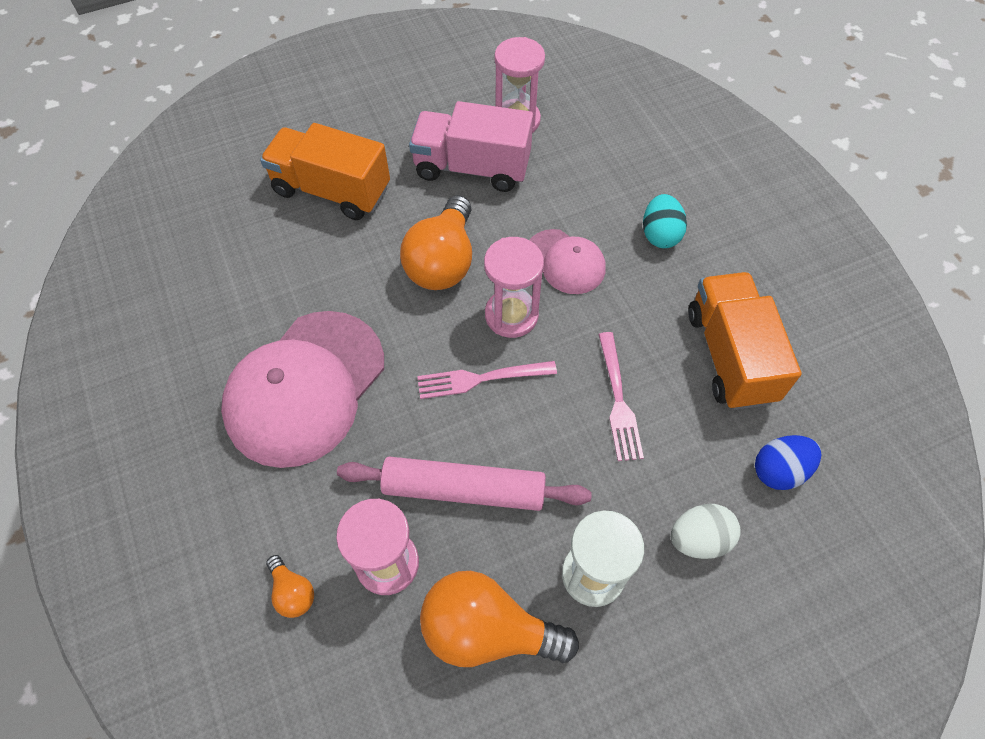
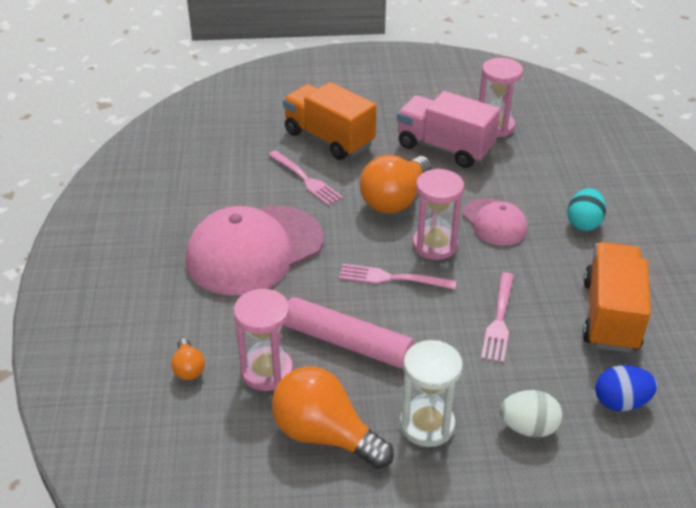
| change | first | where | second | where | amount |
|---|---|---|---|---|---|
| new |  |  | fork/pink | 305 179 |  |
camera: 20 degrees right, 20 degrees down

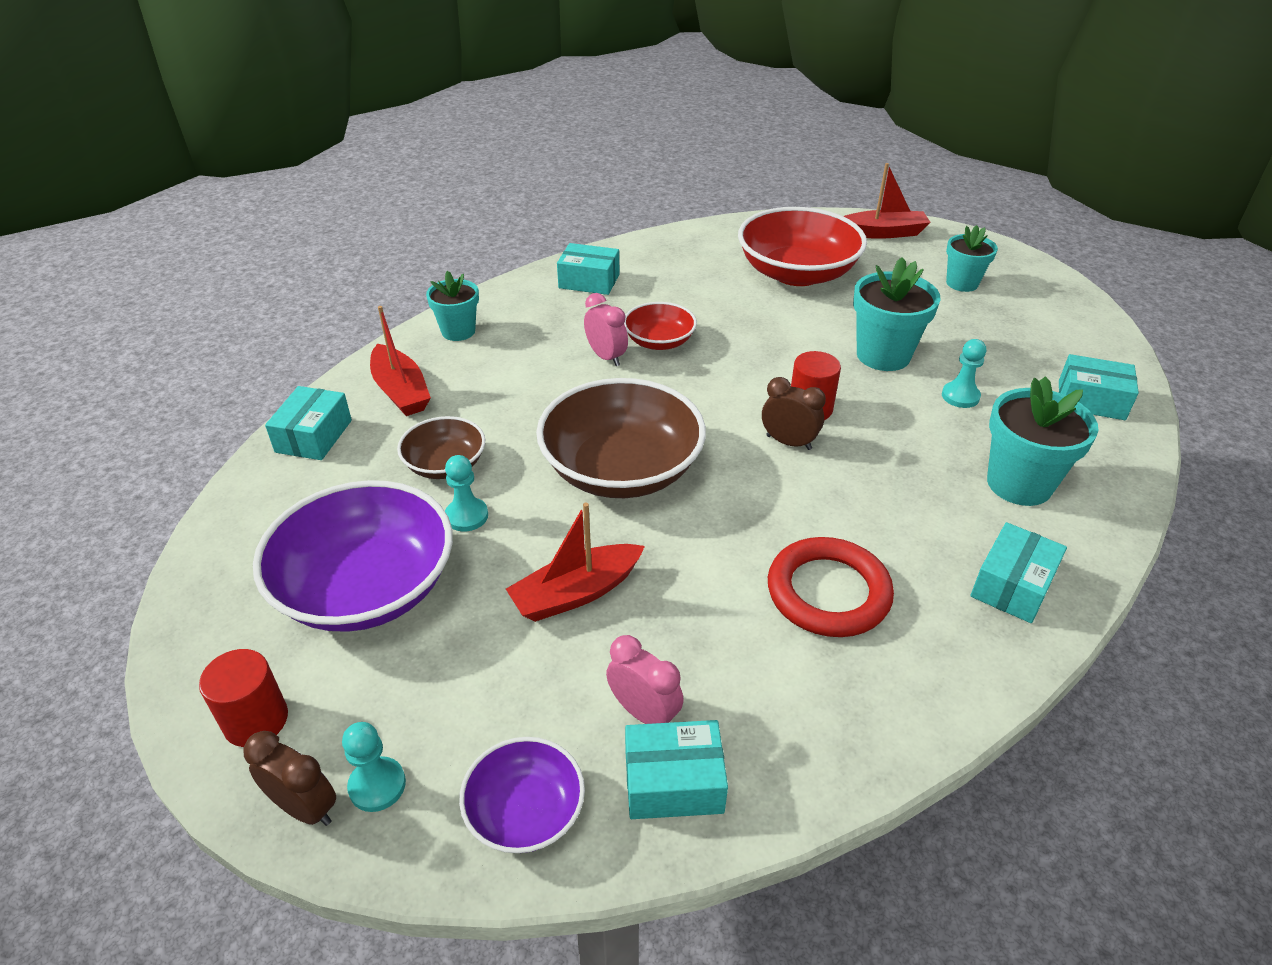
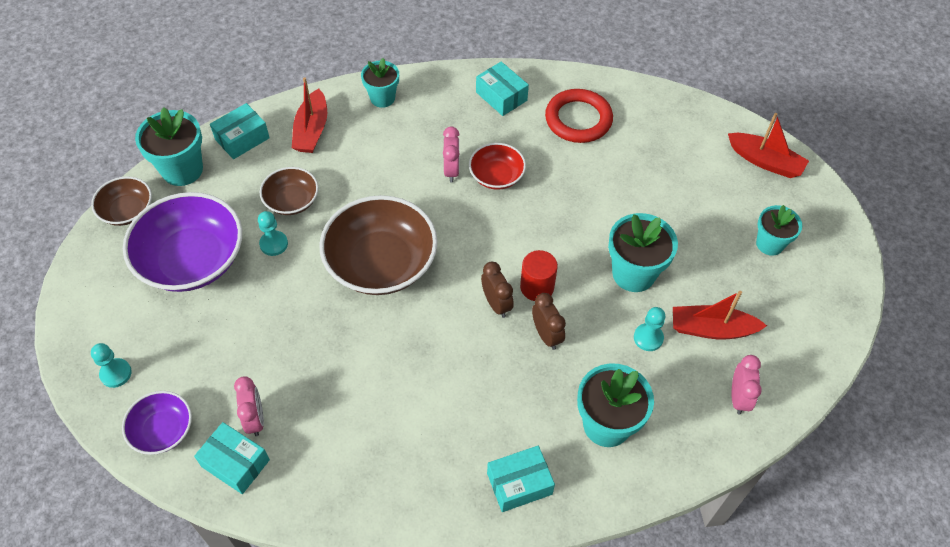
| change | first | where | second | where | amount |
|---|---|---|---|---|---|
| gone | cylinder/red | 256 720 |  |  |  |
| shifted | clock/brown | 305 808 |  | 546 335 |  |
| shifted | boat/red | 576 593 |  | 711 329 |  |
| gone | bowl/red | 797 273 |  |  |  |
| shifted | ring/red | 828 592 |  | 578 119 |  |
| swapped | box/turquoise | 1091 400 | clock/pink | 738 397 |  |
| new |  |  | bowl/brown | 127 211 |  |
| new |  |  | flower pot/turquoise | 182 170 |  |
camera: 35 degrees right, 15 degrees up

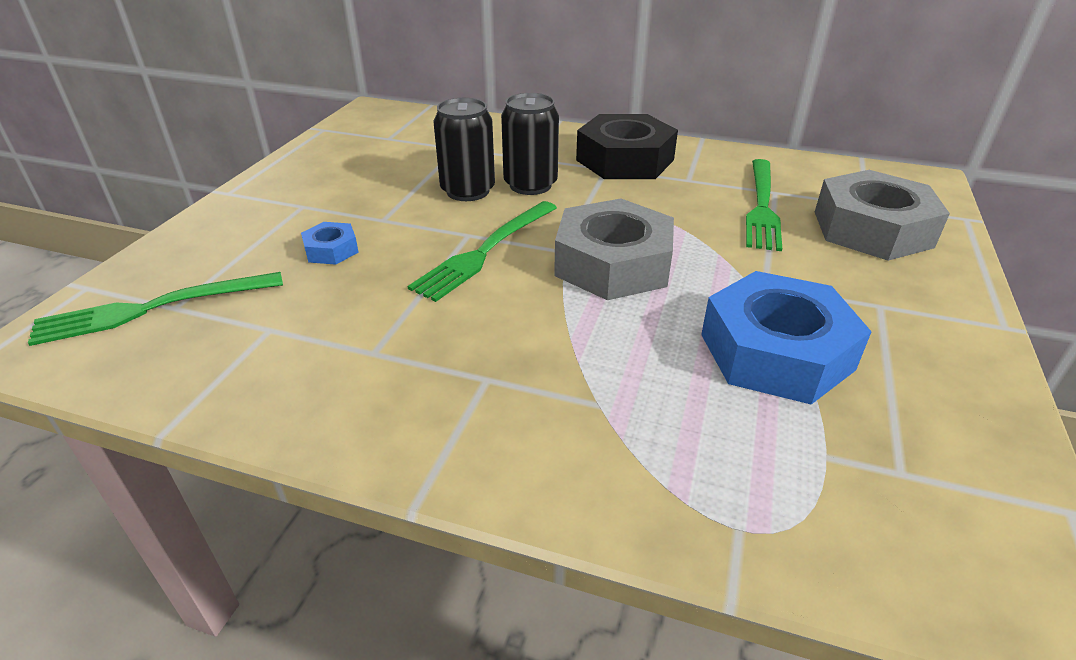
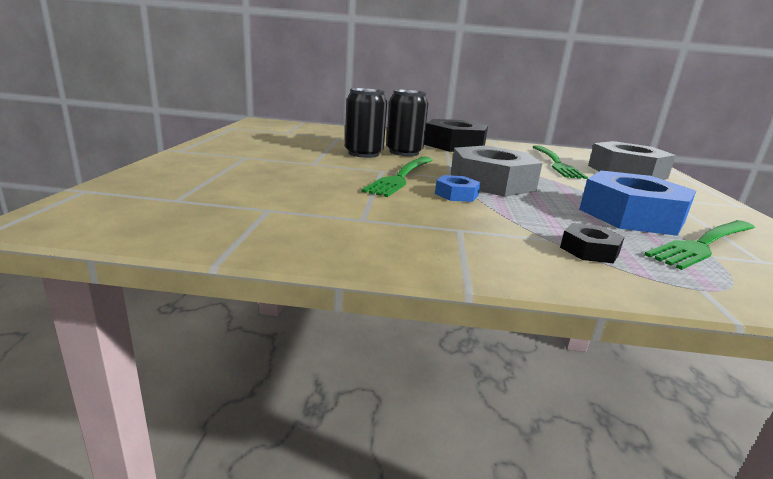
| change | first | where | second | where | amount |
|---|---|---|---|---|---|
| shifted | fork/green | 153 308 |  | 703 244 |  |
| shifted | nut/blue | 331 250 |  | 456 194 |  |
| new |  |  | nut/black | 589 250 |  |
camera: 15 degrees left, 15 degrees down

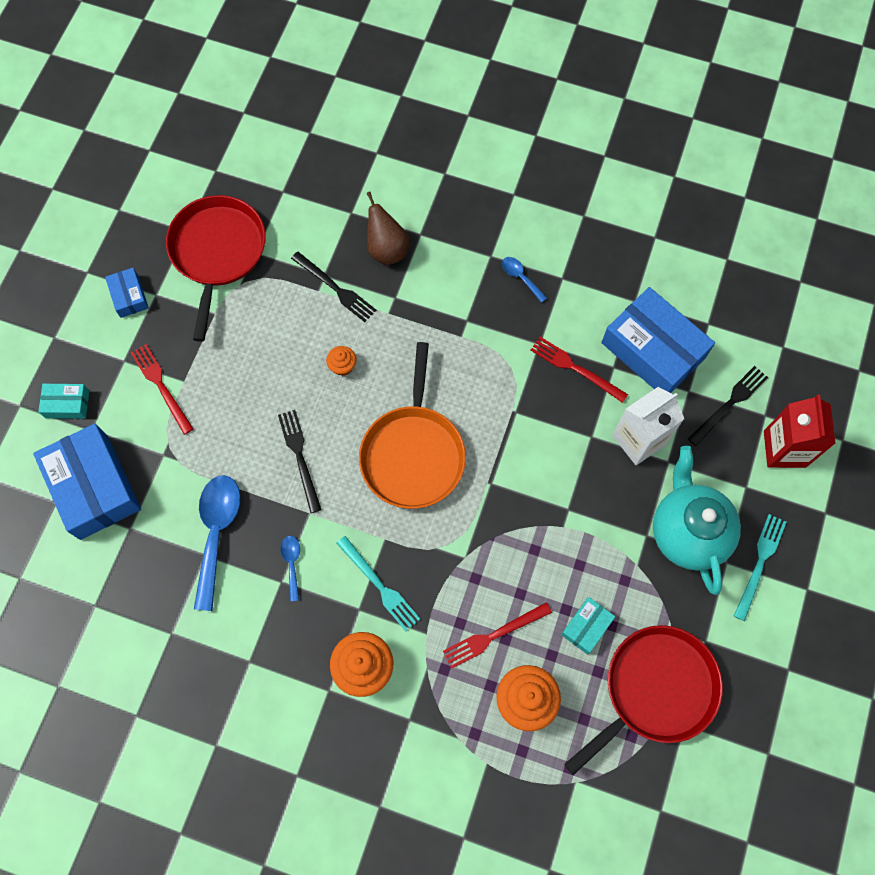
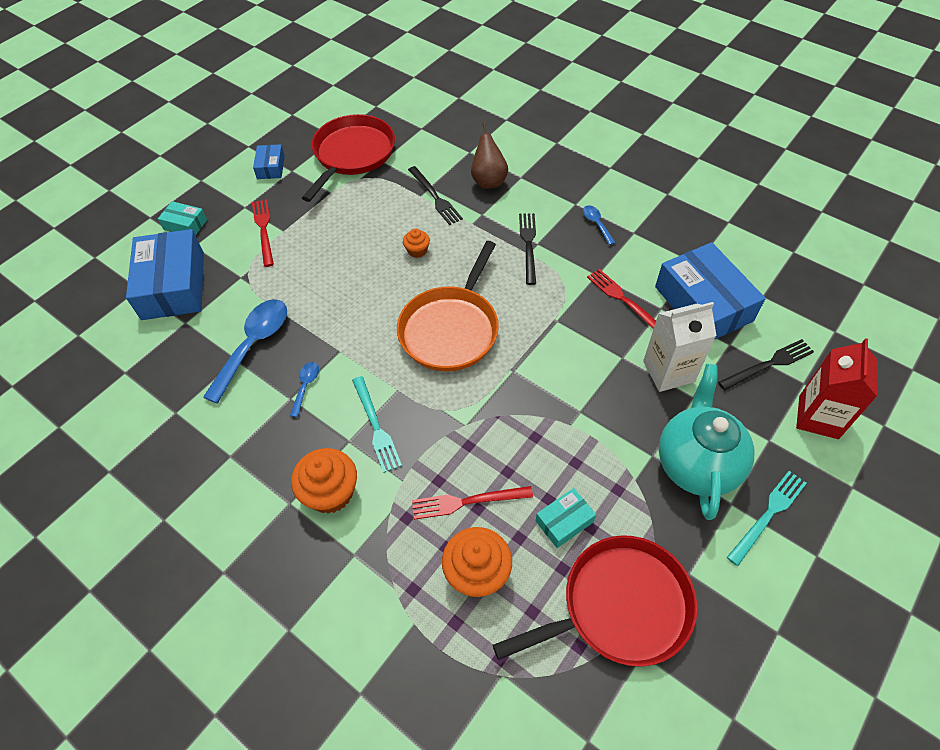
| change | first | where | second | where | amount |
|---|---|---|---|---|---|
| shifted | fork/black | 300 457 |  | 528 245 |  |
camera: 20 degrees right, 15 degrees down

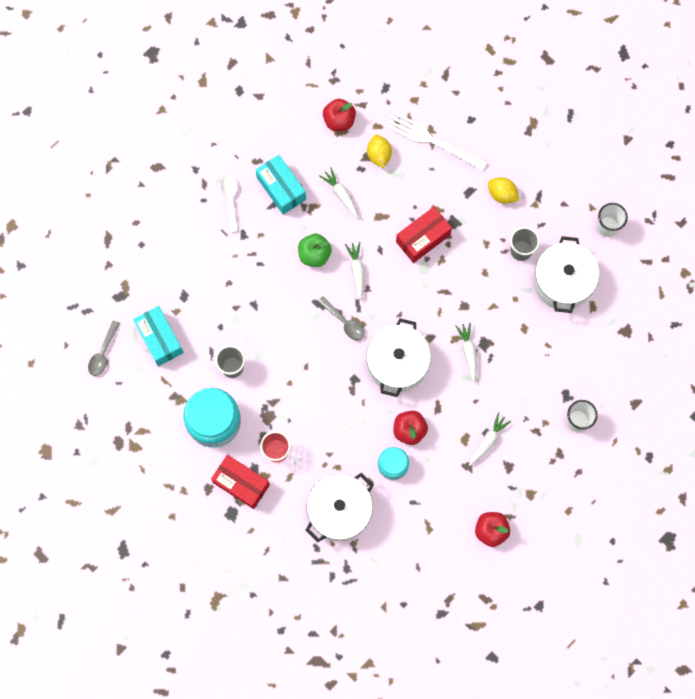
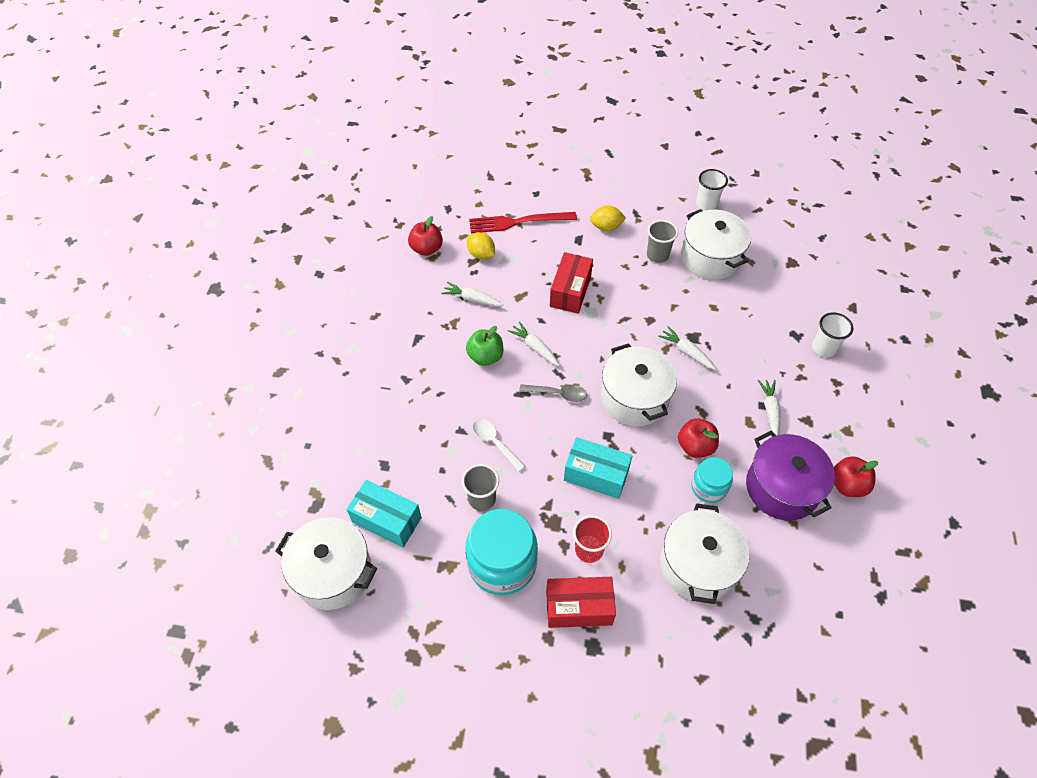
| change | first | where | second | where | amount |
|---|---|---|---|---|---|
| swapped | spoon/grey | 103 353 | pot/white | 333 572 |  |
| shifted | spoon/white | 230 200 |  | 495 443 |  |
| shifted | box/turquoise | 281 188 |  | 596 475 |  |
| repainted | fork/white | 432 141 | fork/red | 518 222 |  |
| new |  |  | pot/purple | 781 488 |  |
camera: 35 degrees left, 20 degrees down

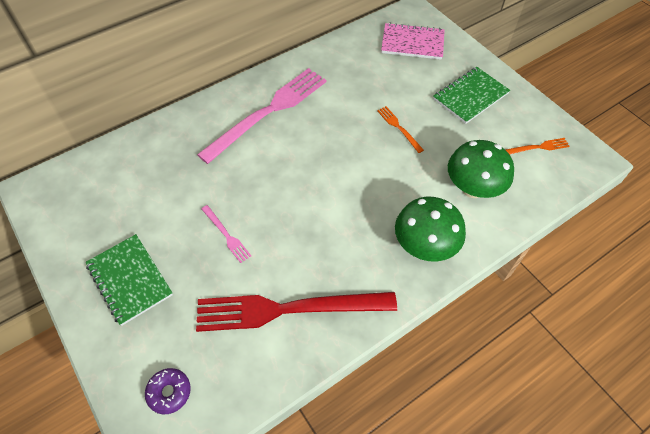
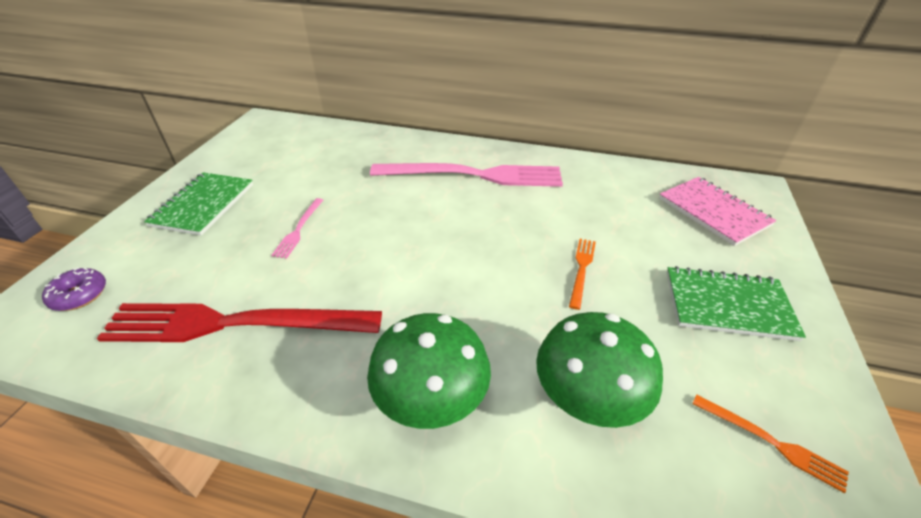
| change | first | where | second | where | amount |
|---|---|---|---|---|---|
| rotated | fork/red | 288 309 |  | 234 323 | 45 degrees counterclockwise |
camera: 50 degrees right, 15 degrees down

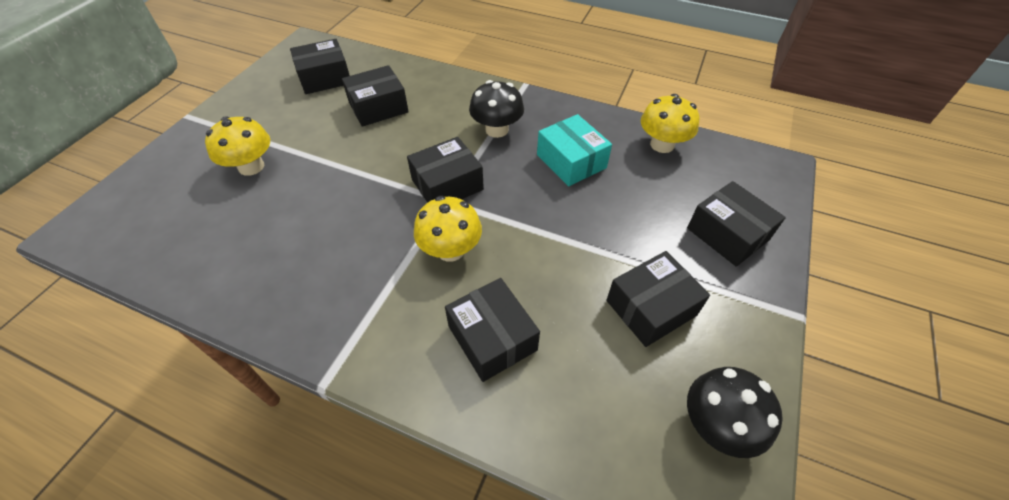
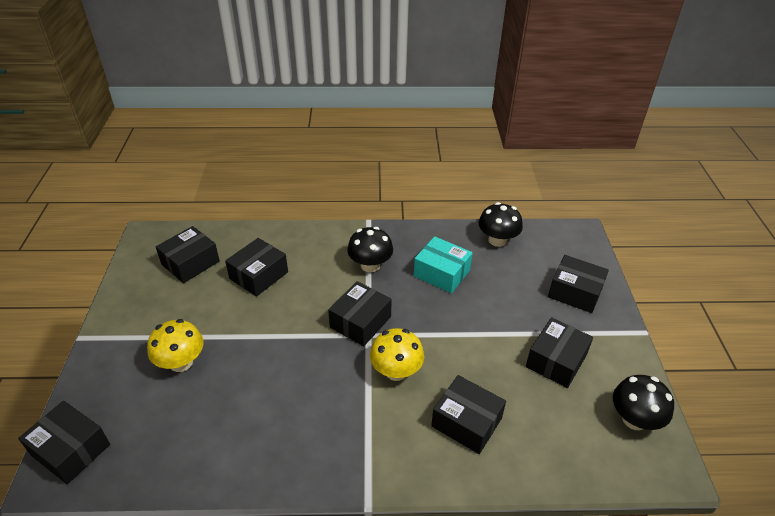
| change | first | where | second | where | amount |
|---|---|---|---|---|---|
| repainted | mushroom/yellow | 662 145 | mushroom/black | 497 240 |  |
| new |  |  | box/black | 71 450 |  |
camera: 25 degrees left, 10 degrees down

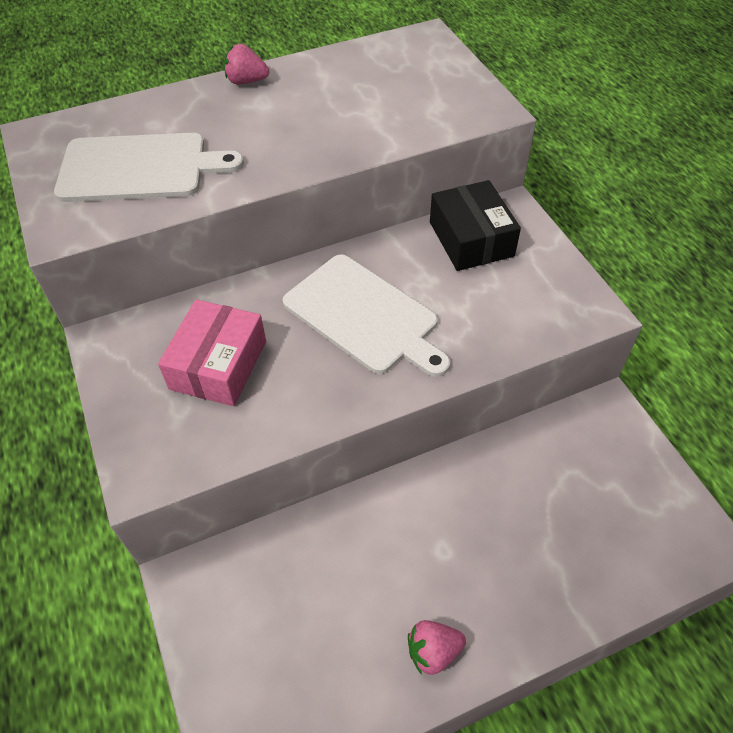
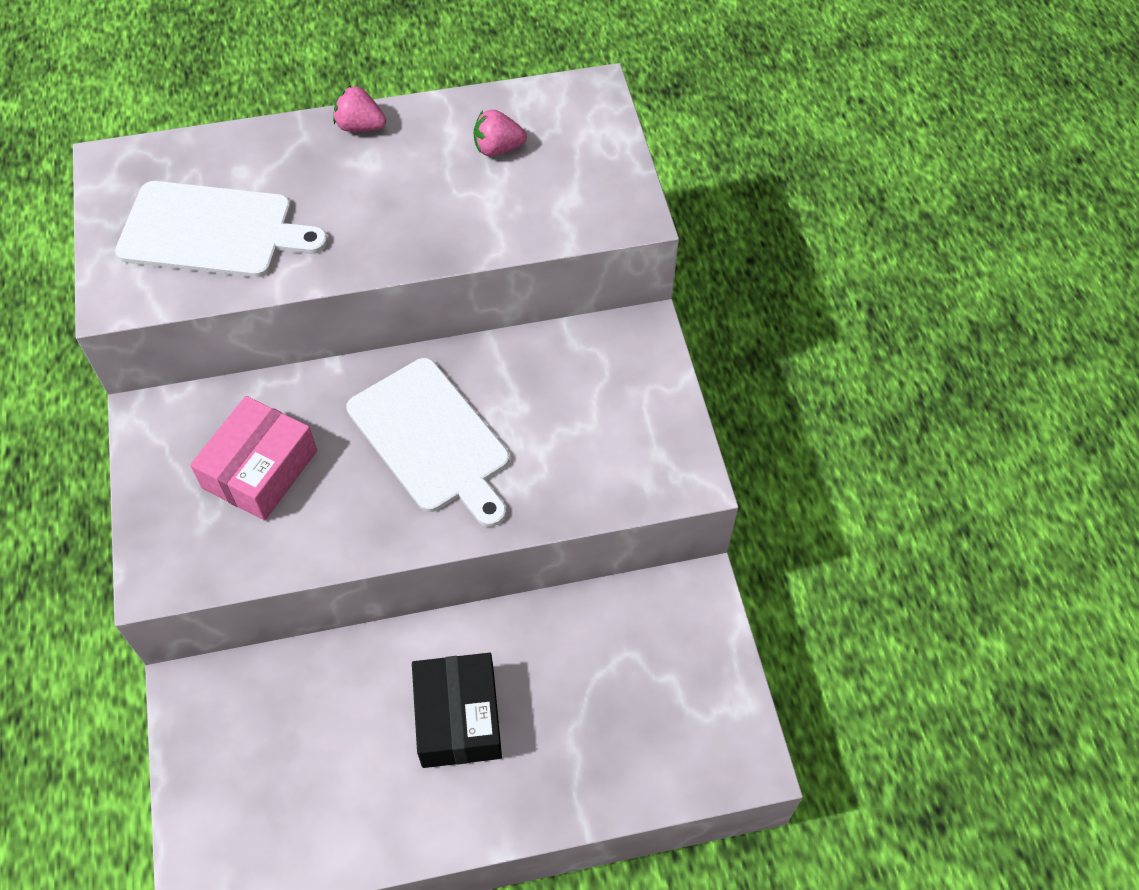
| change | first | where | second | where | amount |
|---|---|---|---|---|---|
| shifted | strawberry/pink | 433 651 |  | 498 148 |  |
| shifted | box/black | 471 239 |  | 458 718 |  |
camera: 10 degrees right, 5 degrees up

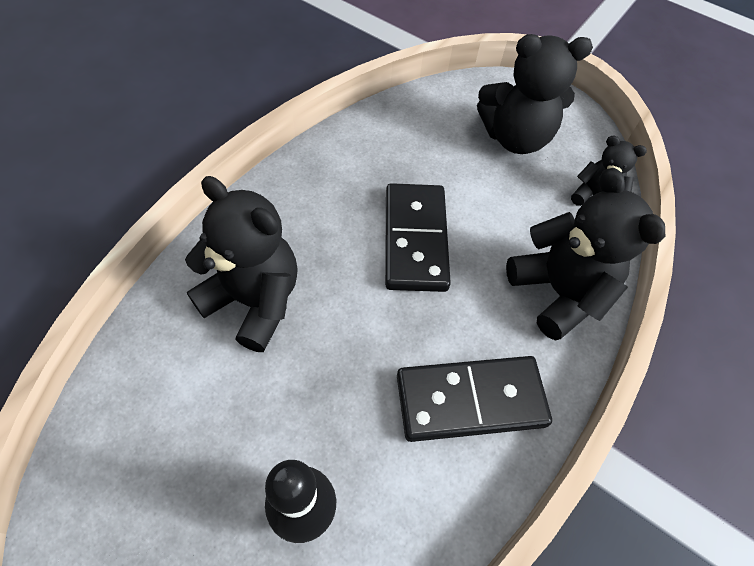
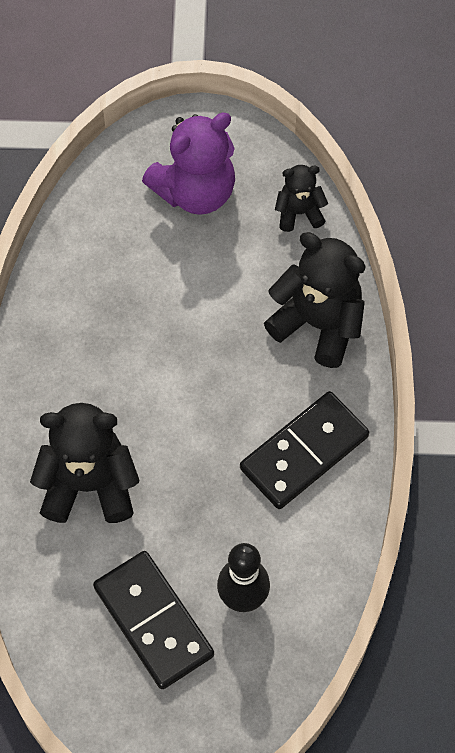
| change | first | where | second | where | amount |
|---|---|---|---|---|---|
| shifted | domino/black | 415 239 |  | 153 621 |  |
| repainted | teddy bear/black | 515 138 | teddy bear/purple | 195 192 |  |
camera: 30 degrees left, 5 degrees up

